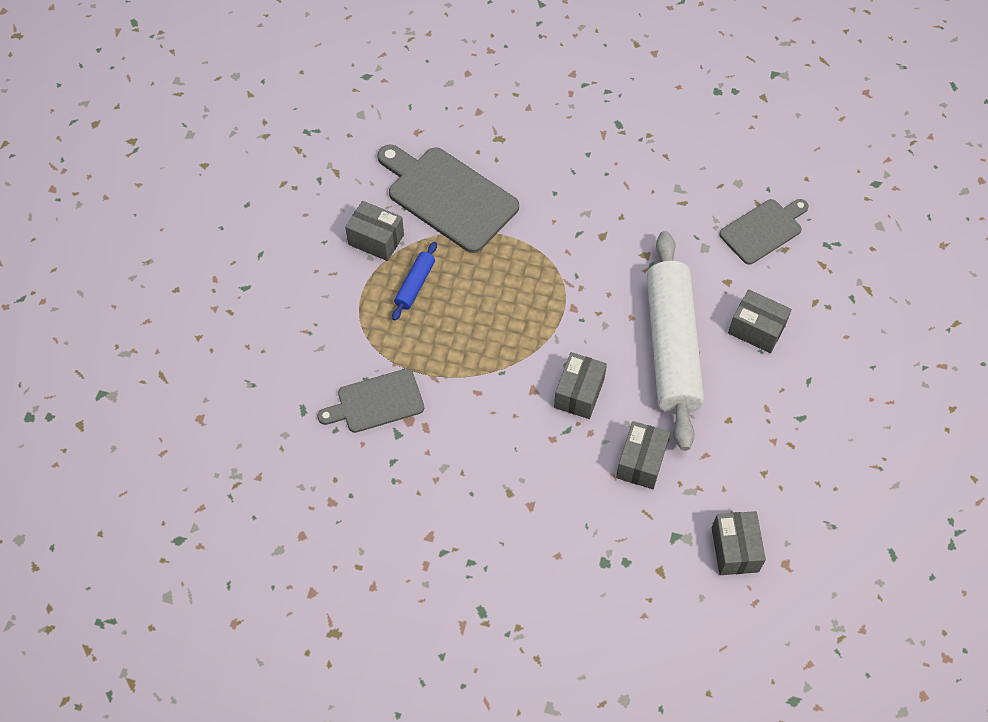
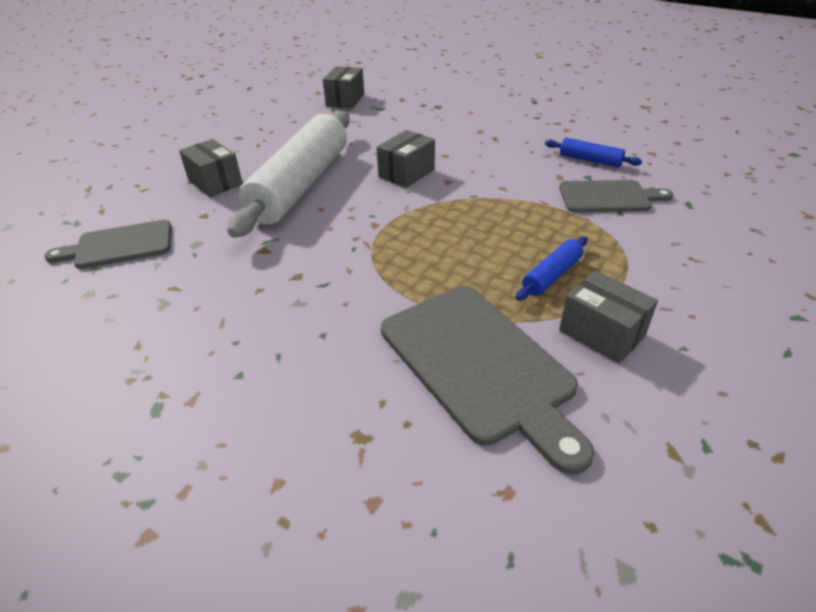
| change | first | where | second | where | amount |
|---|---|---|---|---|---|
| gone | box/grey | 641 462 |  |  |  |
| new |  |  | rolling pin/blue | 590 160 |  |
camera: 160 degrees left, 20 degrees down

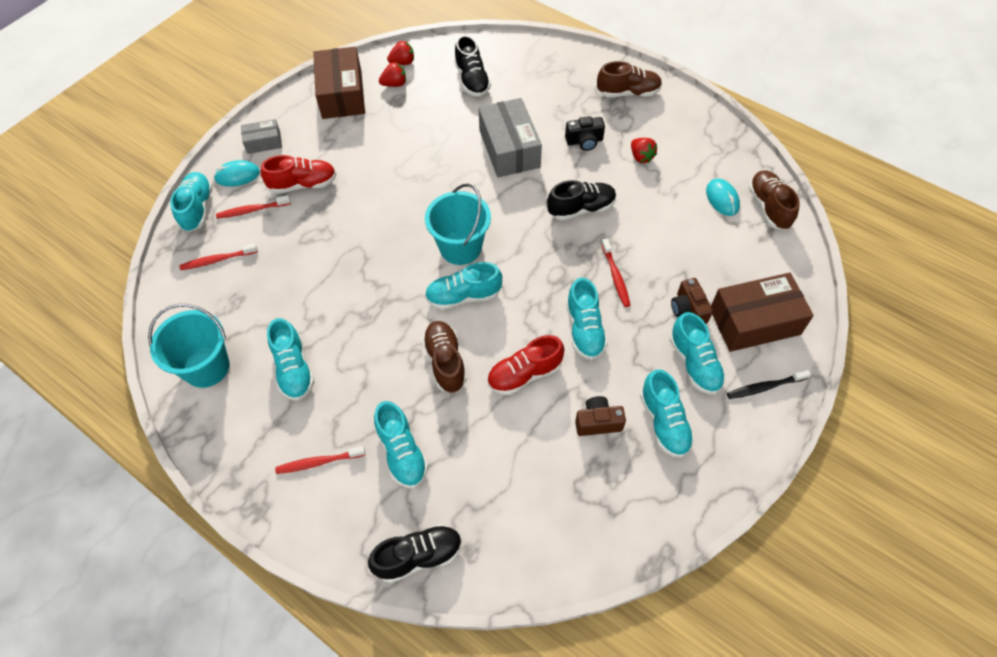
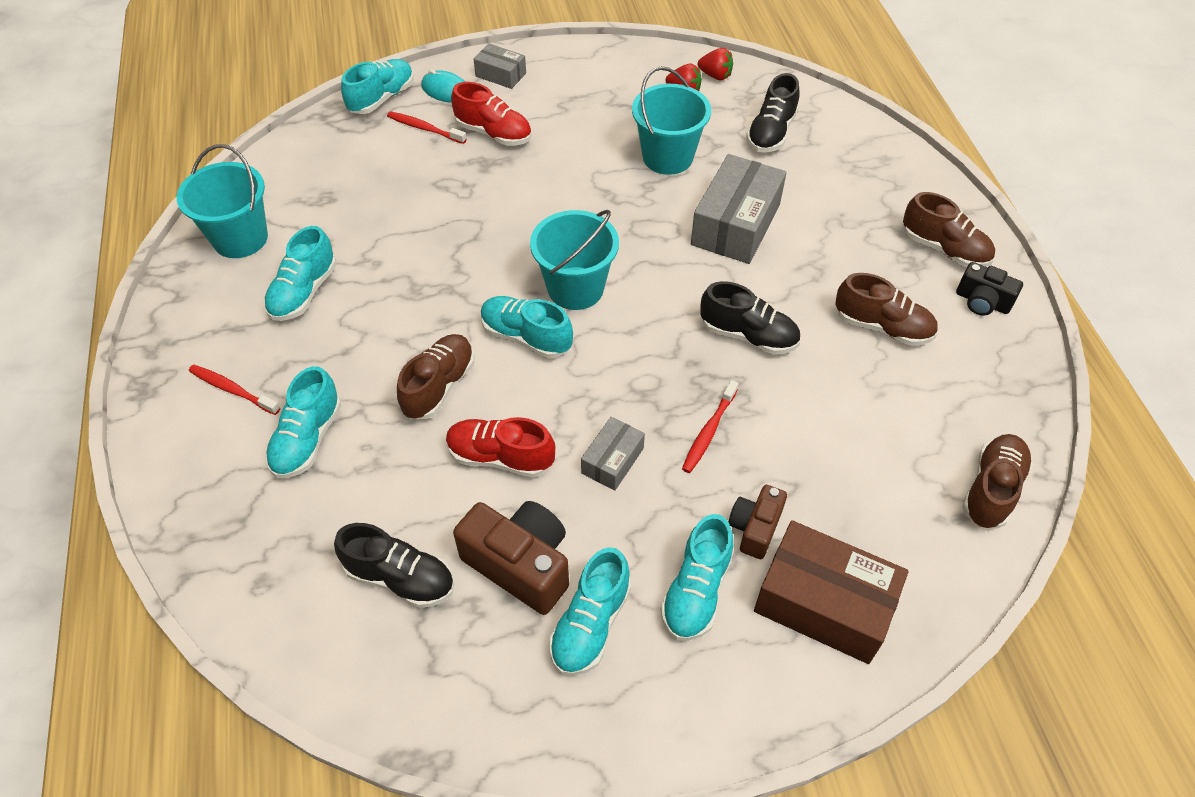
| change | first | where | second | where | amount |
|---|---|---|---|---|---|
| gone | toothbrush/red | 217 260 |  |  |  |
| gone | box/brown | 342 94 |  |  |  |
| shifted | shoe/black | 419 556 |  | 400 578 |  |
| shifted | camera/black | 584 141 |  | 982 302 |  |
| swapped | shoe/turquoise | 584 329 | box/grey | 612 460 |  |
| scaled | camera/brown | 598 422 |  | 520 565 | x1.68 |
| swapped | strawberry/red | 641 157 | shoe/brown | 882 327 |  |
| gone | mouse/turquoise | 722 199 |  |  |  |
| gone | toothbrush/black | 764 387 |  |  |  |
| new |  |  | bucket/turquoise | 667 157 |  |
camera: 40 degrees right, 5 degrees down

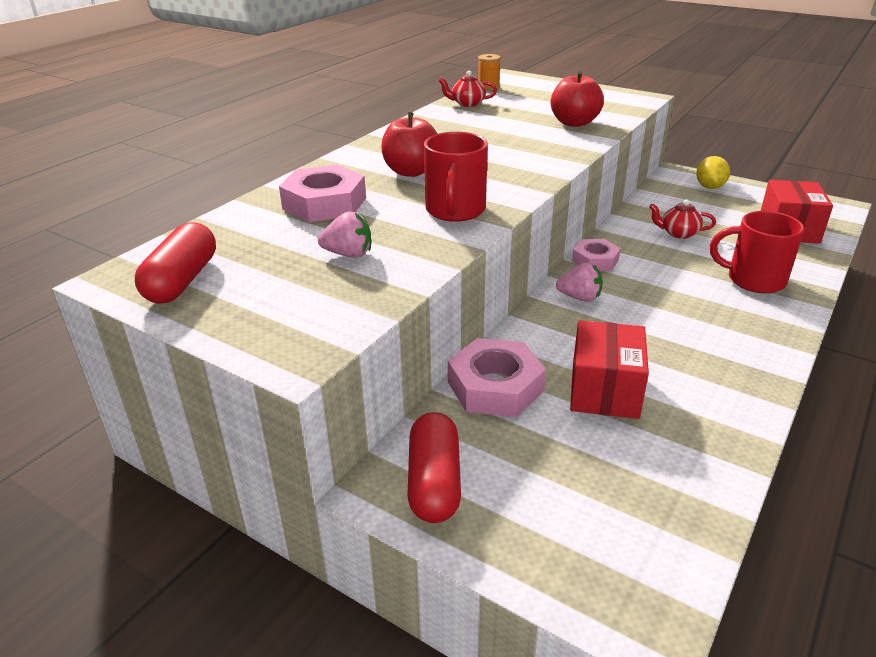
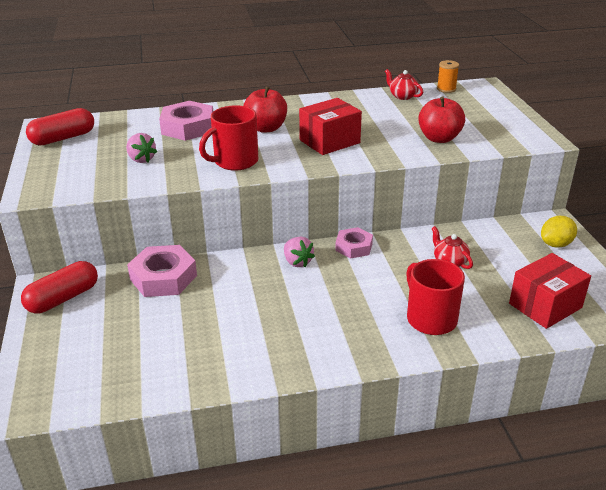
| change | first | where | second | where | amount |
|---|---|---|---|---|---|
| shifted | box/red | 604 390 |  | 329 141 |  |
camera: 45 degrees right, 0 degrees up

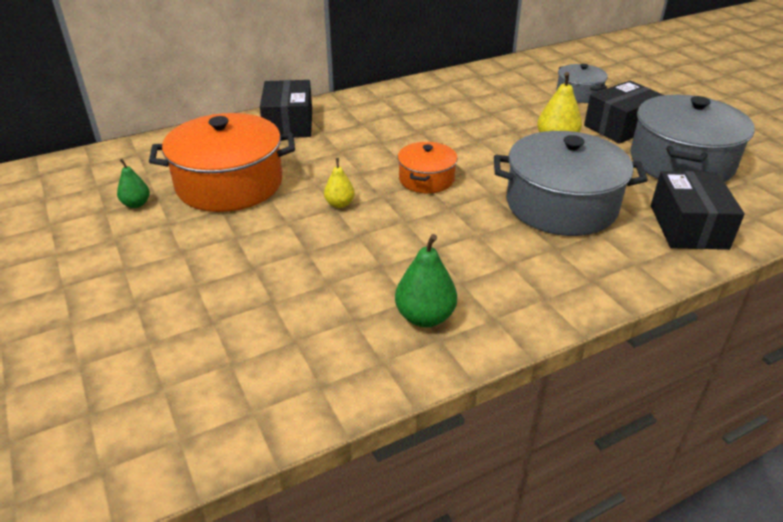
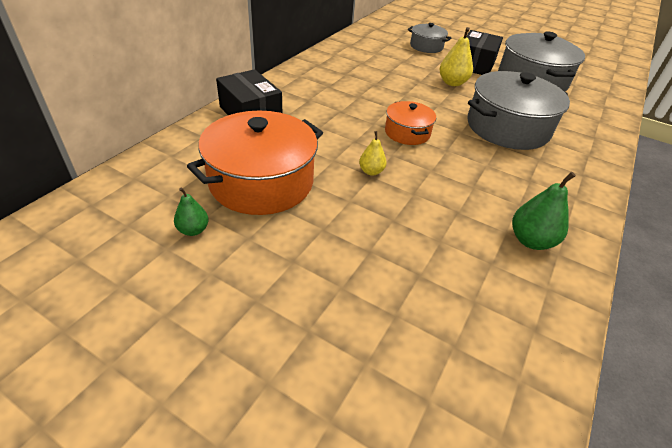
| change | first | where | second | where | amount |
|---|---|---|---|---|---|
| gone | box/black | 688 227 |  |  |  |
camera: 35 degrees left, 5 degrees up

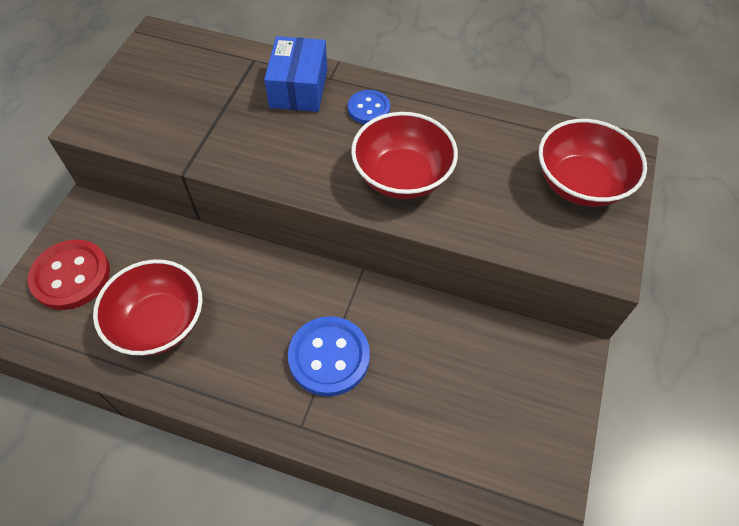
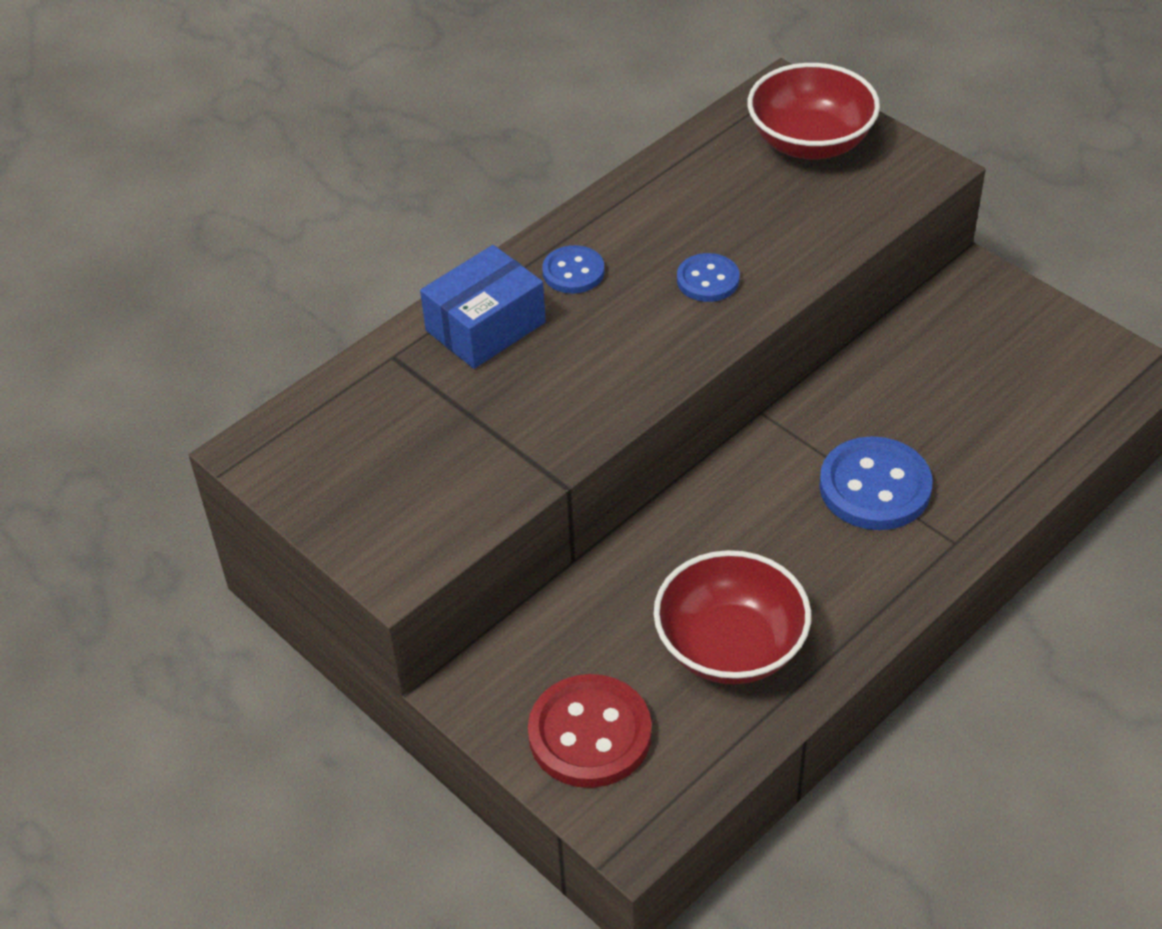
| change | first | where | second | where | amount |
|---|---|---|---|---|---|
| rotated | box/blue | 298 88 |  | 485 326 | 75 degrees counterclockwise |
| swapped | bowl/red | 402 176 | button/blue | 708 280 |  |
camera: 60 degrees left, 10 degrees down

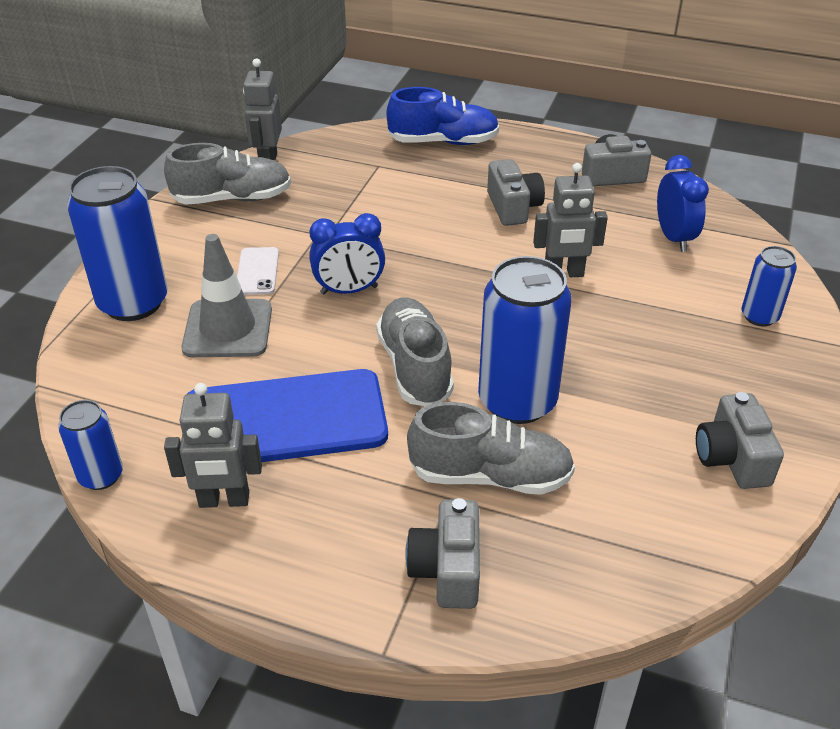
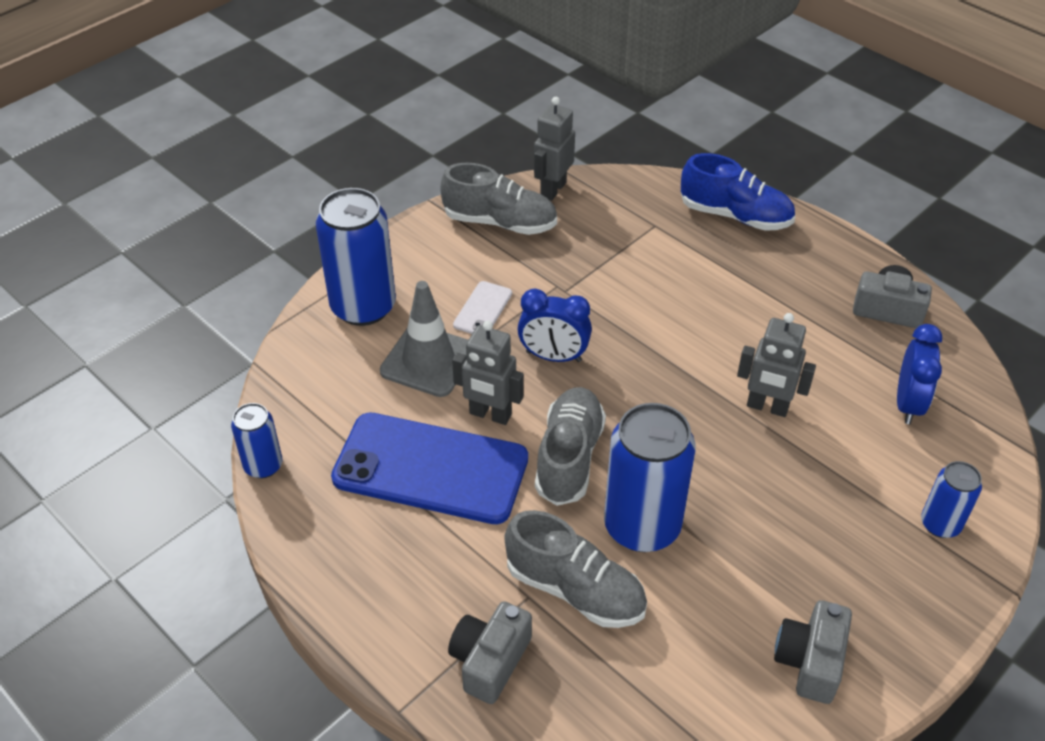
| change | first | where | second | where | amount |
|---|---|---|---|---|---|
| shifted | robot/grey | 224 500 |  | 490 415 |  |
| gone | camera/grey | 513 207 |  |  |  |
camera: 25 degrees right, 5 degrees up

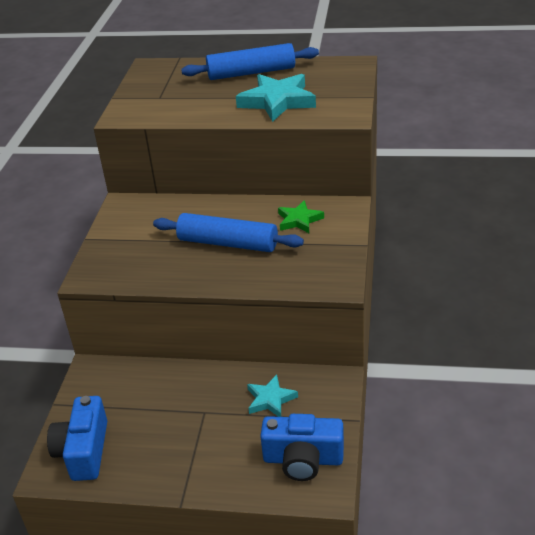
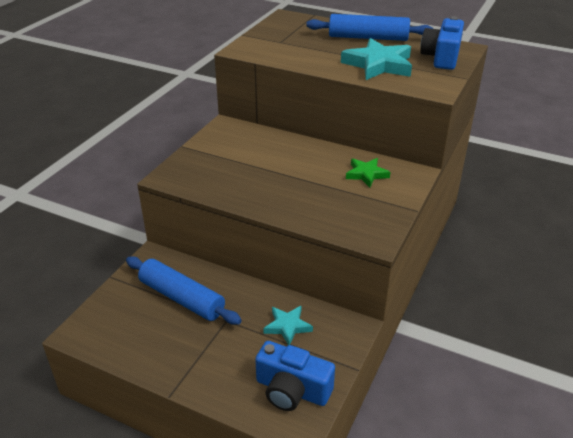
| change | first | where | second | where | amount |
|---|---|---|---|---|---|
| shifted | camera/blue | 83 451 |  | 441 57 |  |
| shifted | rolling pin/blue | 228 243 |  | 182 298 |  |
camera: 15 degrees right, 0 degrees up

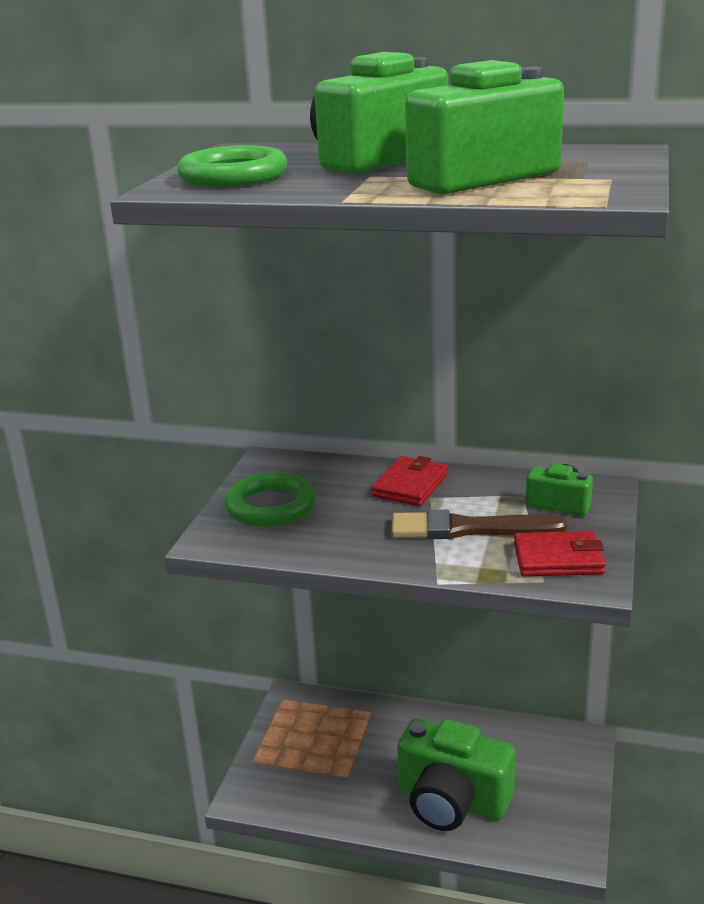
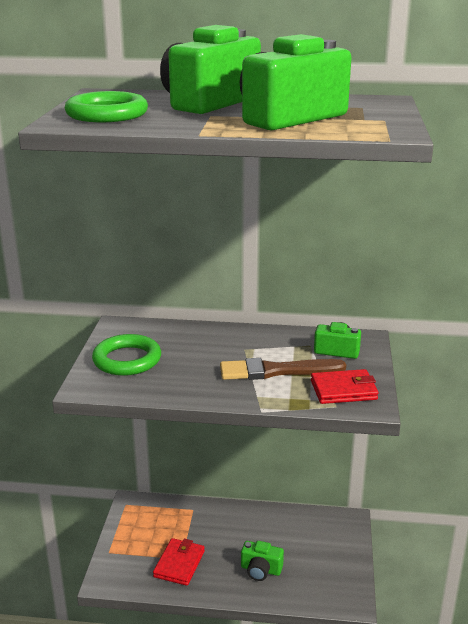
| change | first | where | second | where | amount |
|---|---|---|---|---|---|
| shifted | wallet/red | 410 485 |  | 179 564 |  |
| scaled | camera/green | 452 800 |  | 261 570 | x0.50 |
camera: 10 degrees left, 0 degrees up

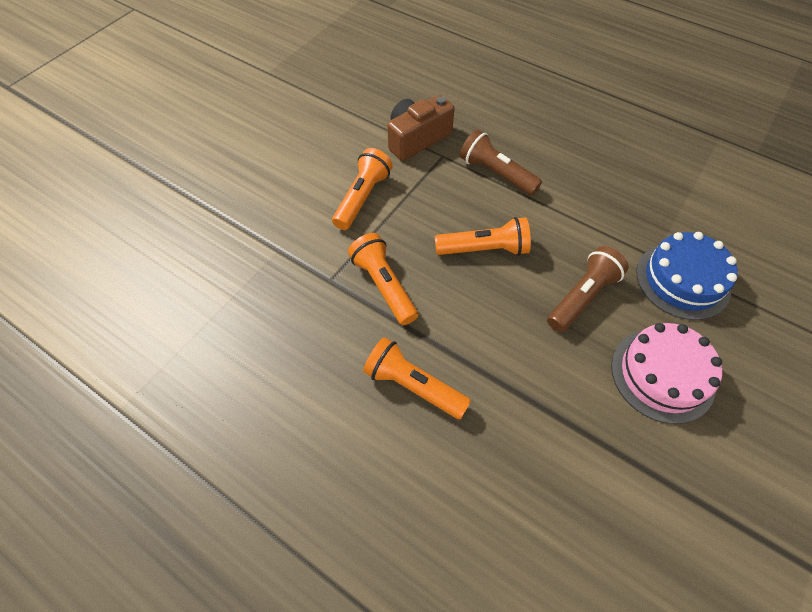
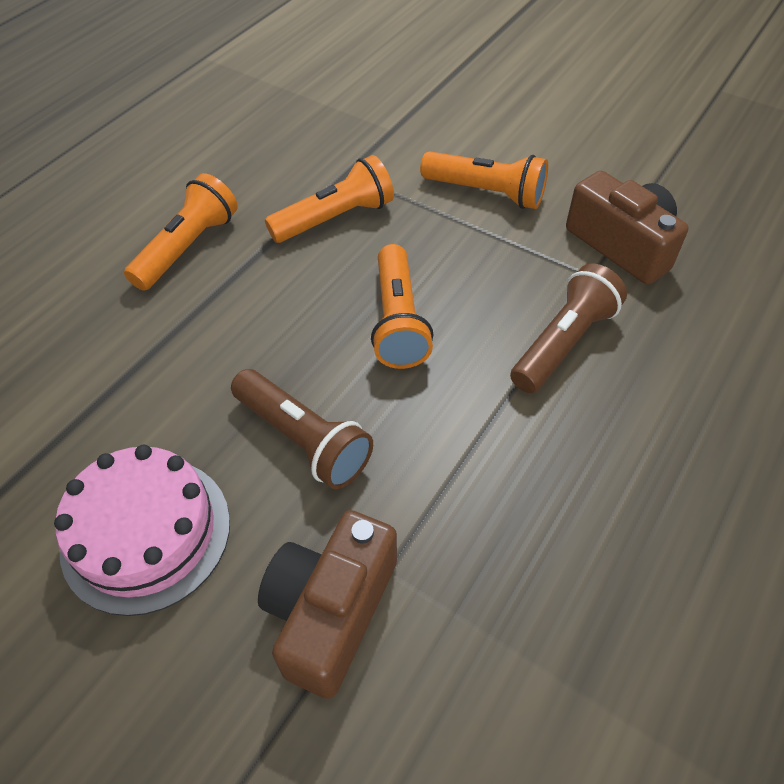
| change | first | where | second | where | amount |
|---|---|---|---|---|---|
| swapped | cake/blue | 682 280 | camera/brown | 330 611 |  |
camera: 90 degrees right, 5 degrees down

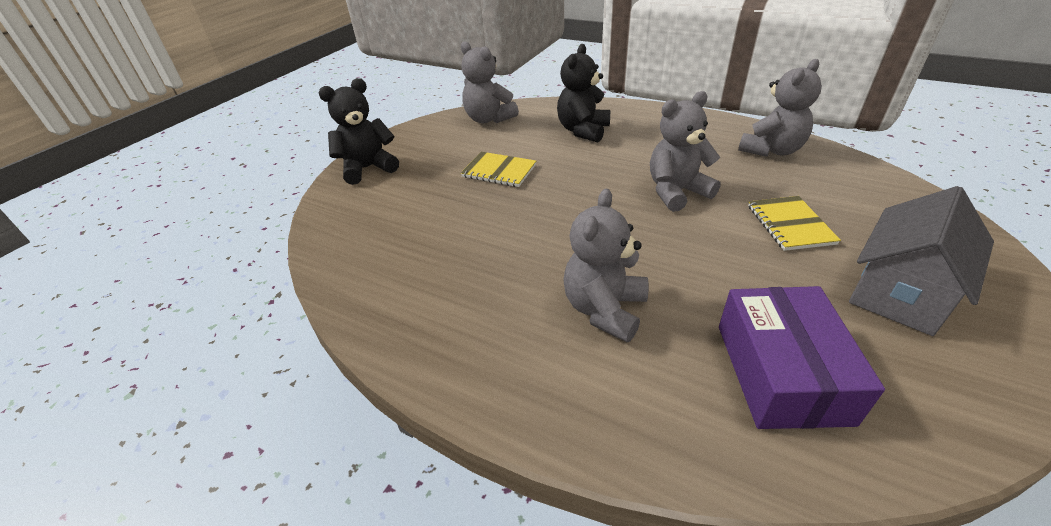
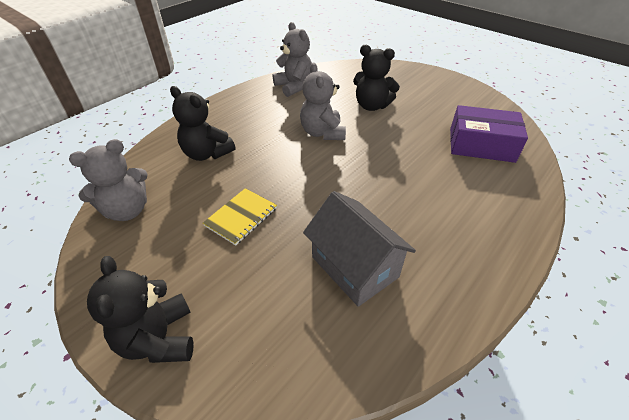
| change | first | where | second | where | amount |
|---|---|---|---|---|---|
| gone | teddy bear/grey | 604 309 |  |  |  |
| swapped | notebook/yellow | 790 224 | teddy bear/black | 371 106 |  |
| shifted | house/grey | 900 292 |  | 354 267 |  |
camera: 80 degrees left, 5 degrees up

